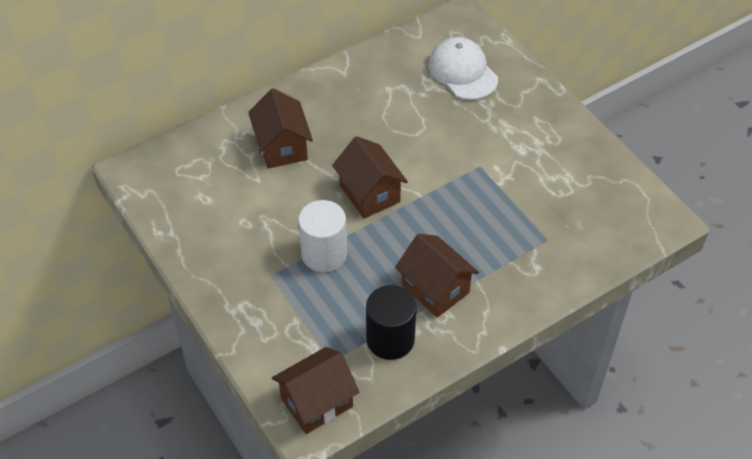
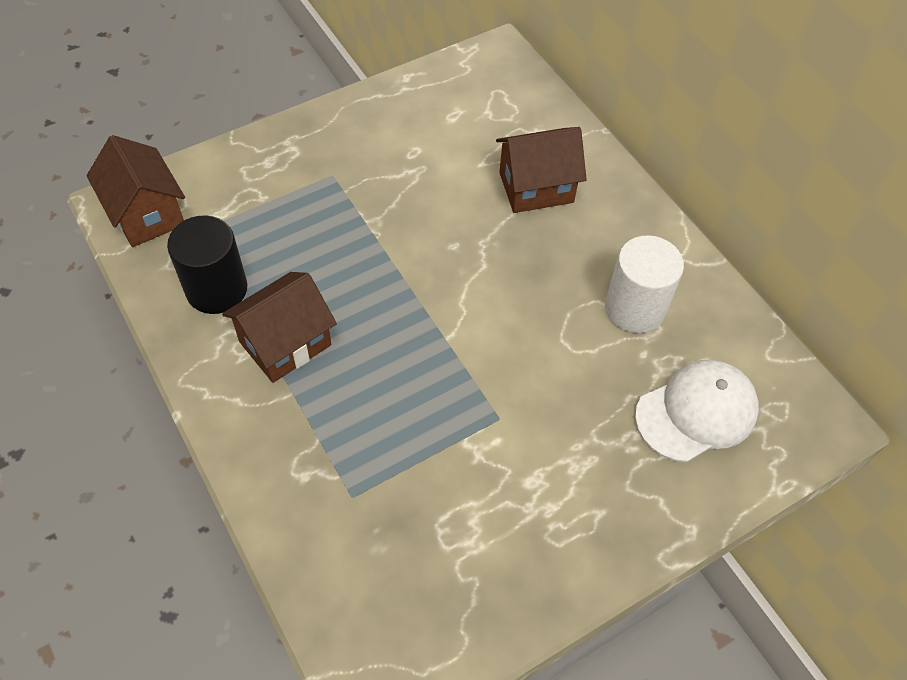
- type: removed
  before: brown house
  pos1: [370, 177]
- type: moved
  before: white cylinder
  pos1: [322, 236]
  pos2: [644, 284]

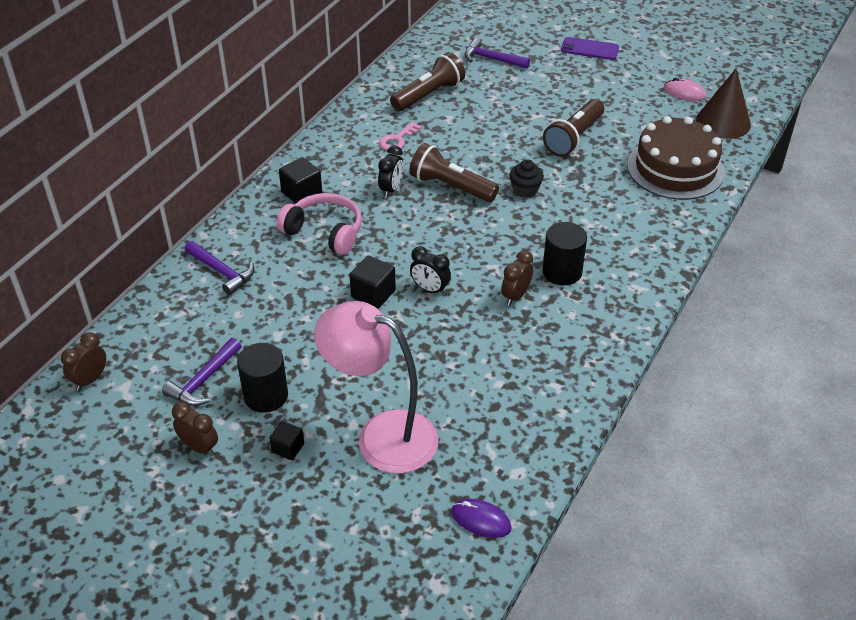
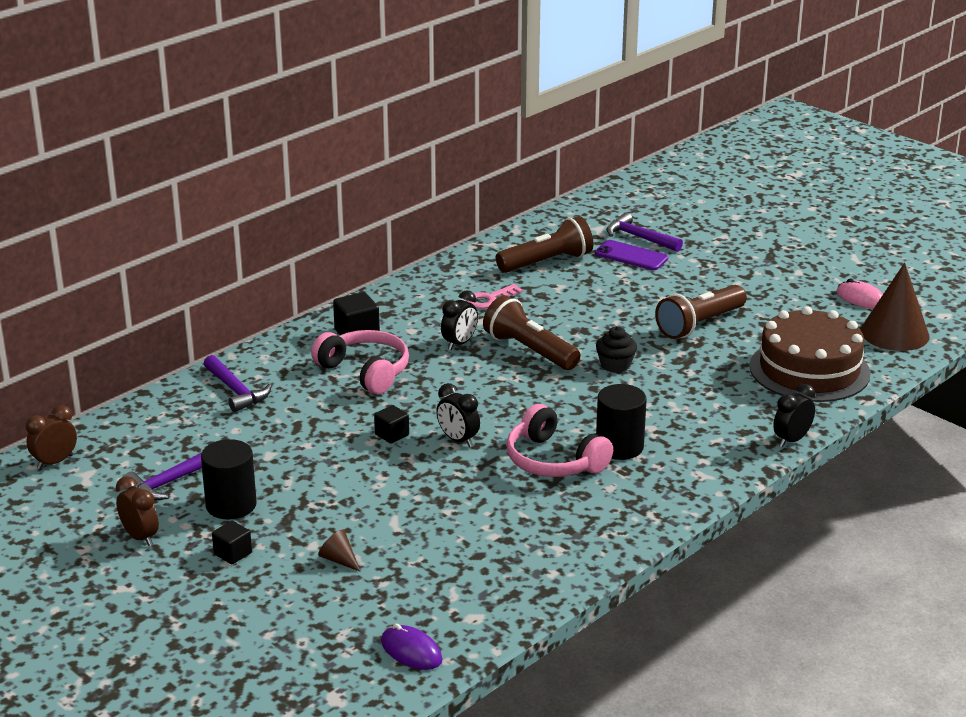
- type: added
  after: black clock
  pos2: [794, 415]
- type: moved
  before: purple phone
  pos1: [590, 48]
  pos2: [631, 255]
- type: replaced
  before: pink lamp
  after: brown cone
  pos1: [376, 387]
  pos2: [339, 551]
- type: replaced
  before: brown clock
  after: pink headphones
  pos1: [517, 278]
  pos2: [559, 440]
- type: resized
  before: black cube
  pos1: [373, 282]
  pos2: [391, 424]
  scale: 0.65

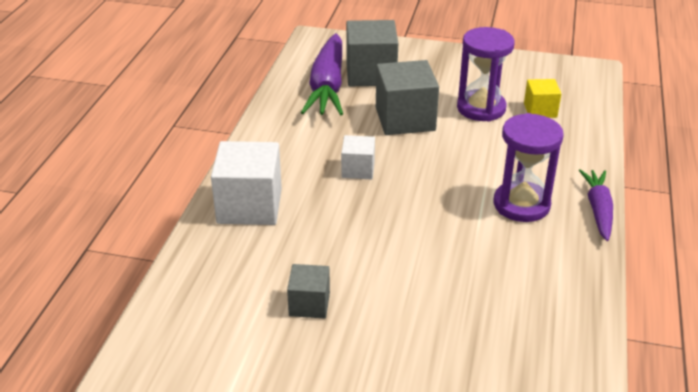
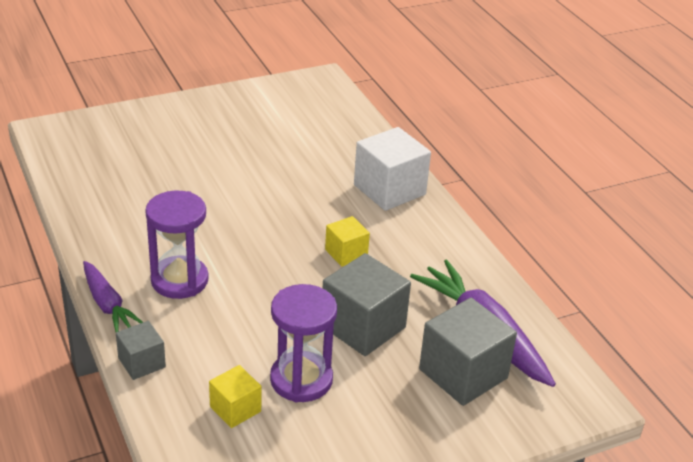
- type: moved
  before: grey cube
  pos1: [308, 291]
  pos2: [141, 350]
- type: recoloured
  before: white cube
  after: yellow cube
  pos1: [358, 157]
  pos2: [347, 241]

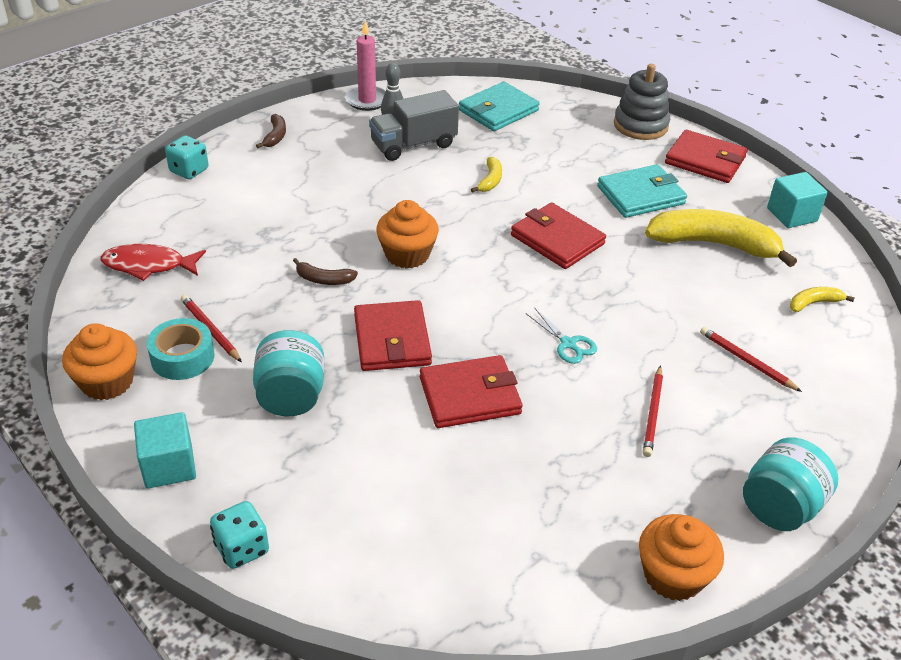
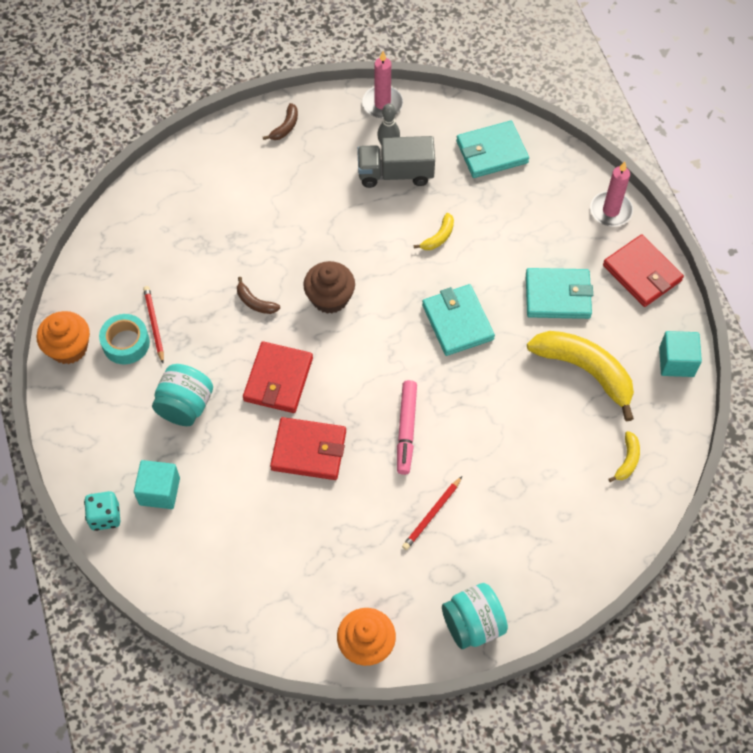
- type: removed
  before: red fish
  pos1: [153, 262]
- type: removed
  before: turquoise dice
  pos1: [187, 157]
- type: removed
  before: red pencil
  pos1: [751, 359]
- type: moved
  before: turquoise cube
  pos1: [165, 450]
  pos2: [157, 484]
- type: replaced
  before: turquoise scissors
  after: pink marker
  pos1: [561, 336]
  pos2: [407, 427]
- type: replaced
  before: grey stacking toy
  after: pink candle
  pos1: [642, 102]
  pos2: [611, 194]
- type: recoloured
  before: orange cupcake
  after: brown cupcake
  pos1: [407, 234]
  pos2: [329, 287]
- type: recoloured
  before: red wallet
  after: turquoise wallet
  pos1: [558, 235]
  pos2: [458, 320]
- type: turned
  before: yellow banana
  pos1: [822, 299]
  pos2: [624, 456]
  turn: 105

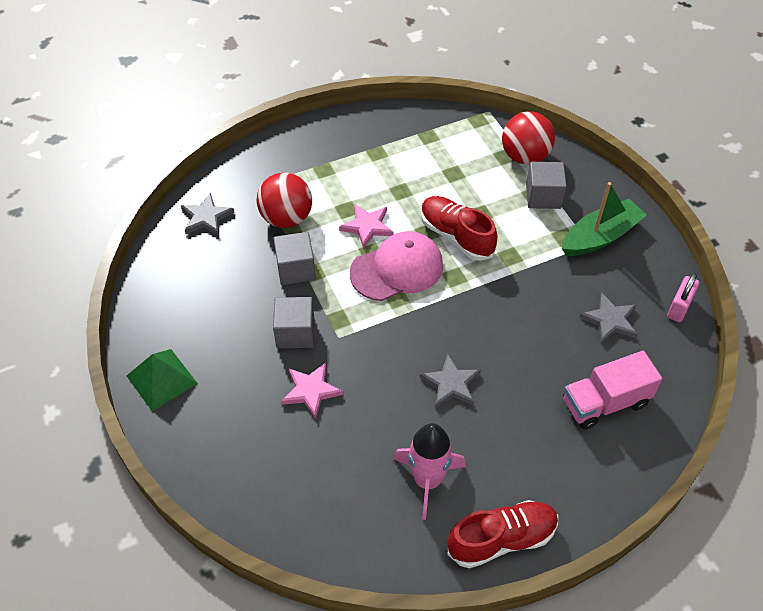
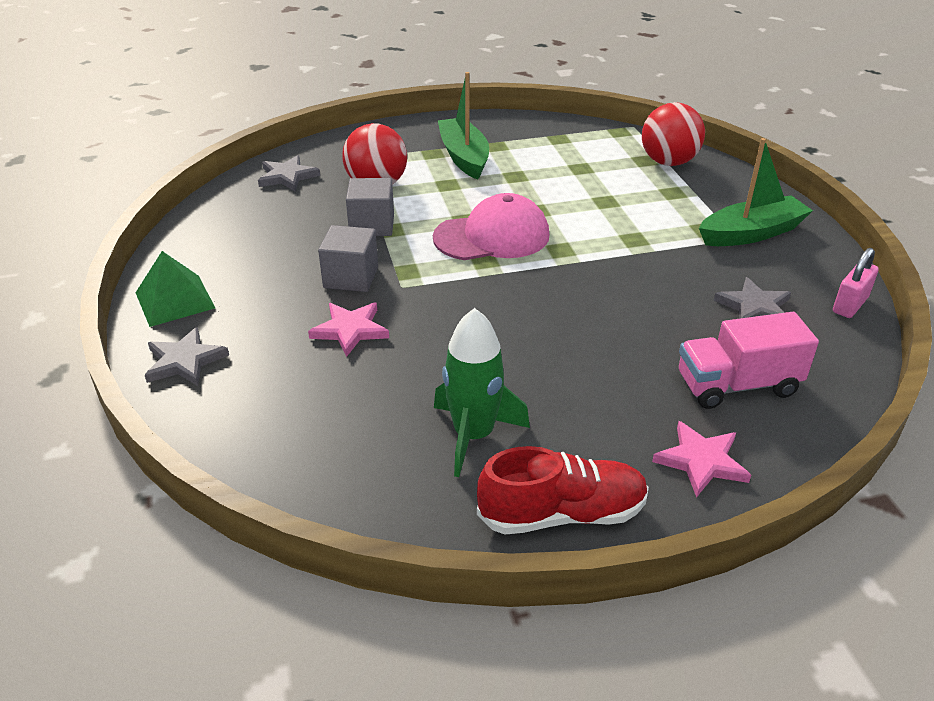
- type: removed
  before: red shoe
  pos1: [459, 228]
- type: removed
  before: grey cube
  pos1: [546, 185]
- type: added
  after: green boat
  pos2: [463, 126]
- type: moved
  before: pink star
  pos1: [366, 226]
  pos2: [701, 459]
- type: moved
  before: grey star
  pos1: [450, 381]
  pos2: [187, 356]
- type: recoloured
  before: pink rocket
  after: green rocket
  pos1: [430, 471]
  pos2: [482, 392]

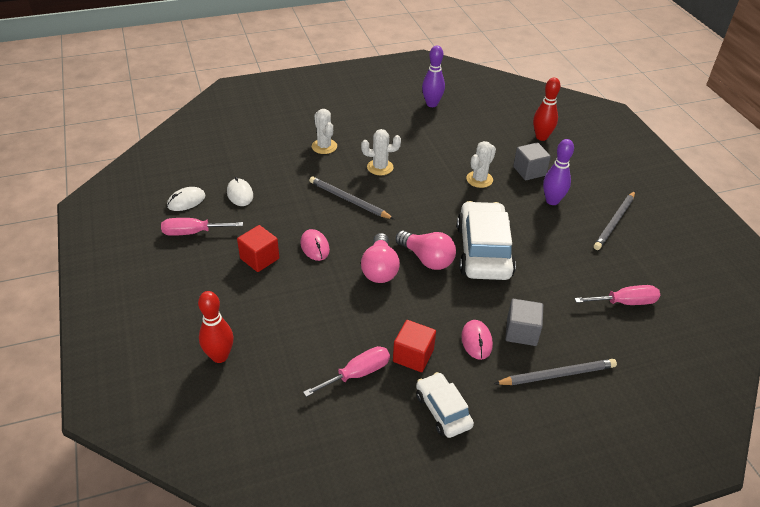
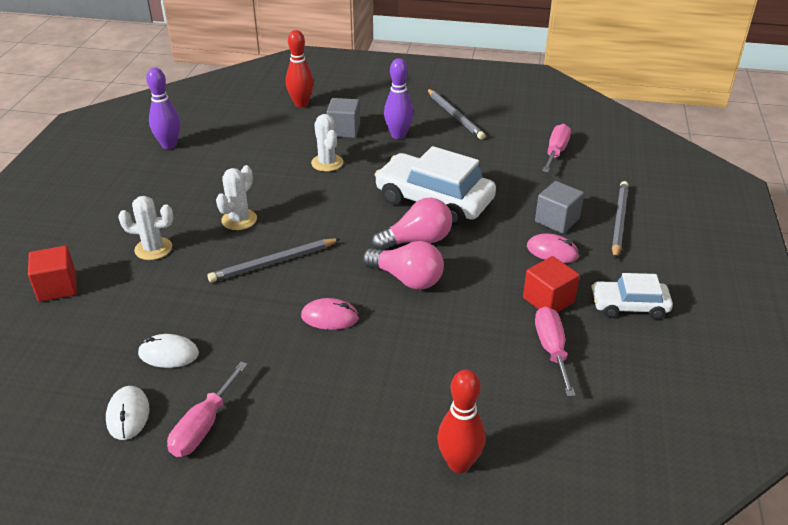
- type: moved
  before: red cube
  pos1: [258, 248]
  pos2: [52, 274]

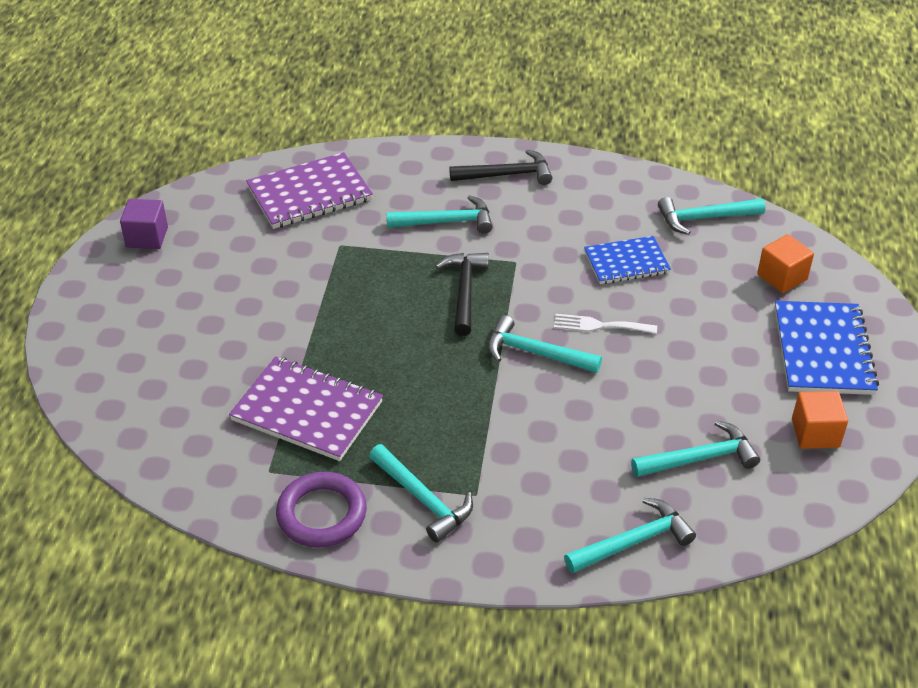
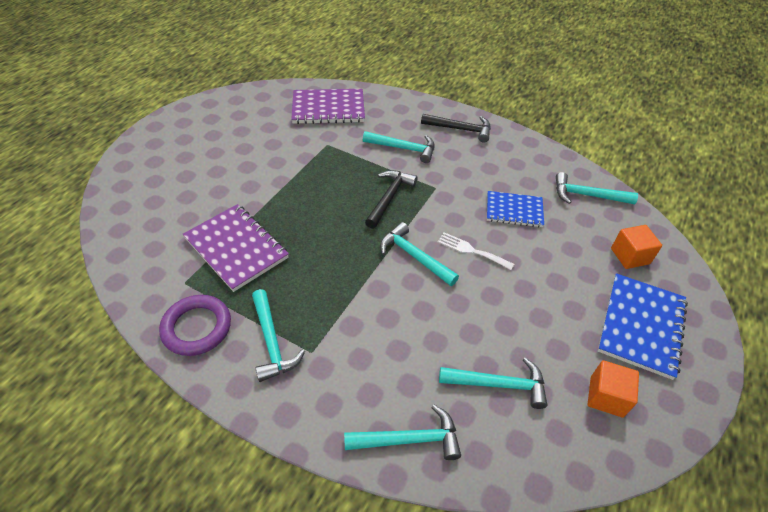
- type: removed
  before: purple cube
  pos1: [144, 224]

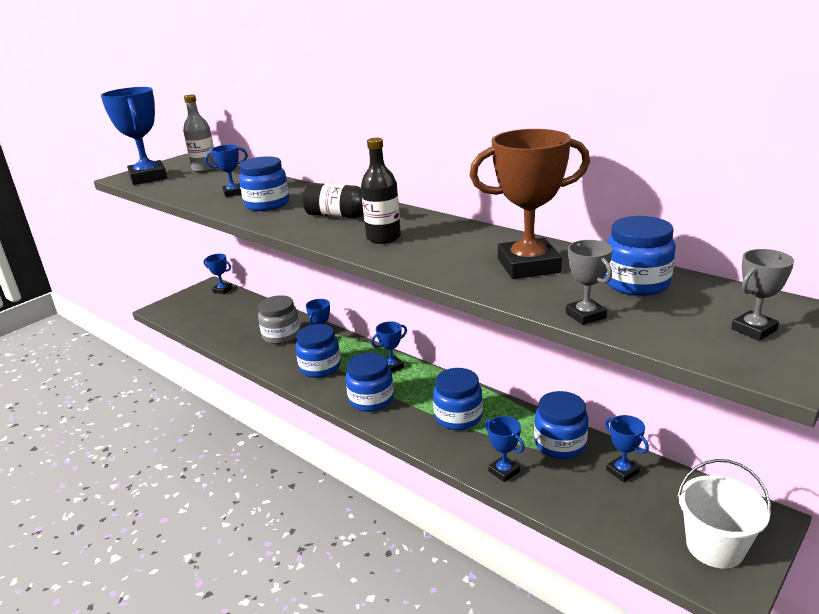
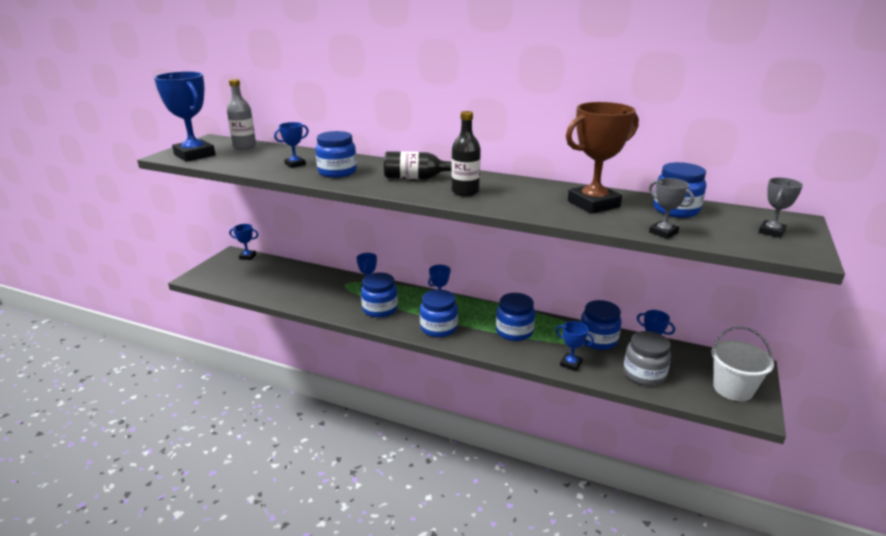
- type: moved
  before: grey jar
  pos1: [279, 319]
  pos2: [647, 358]

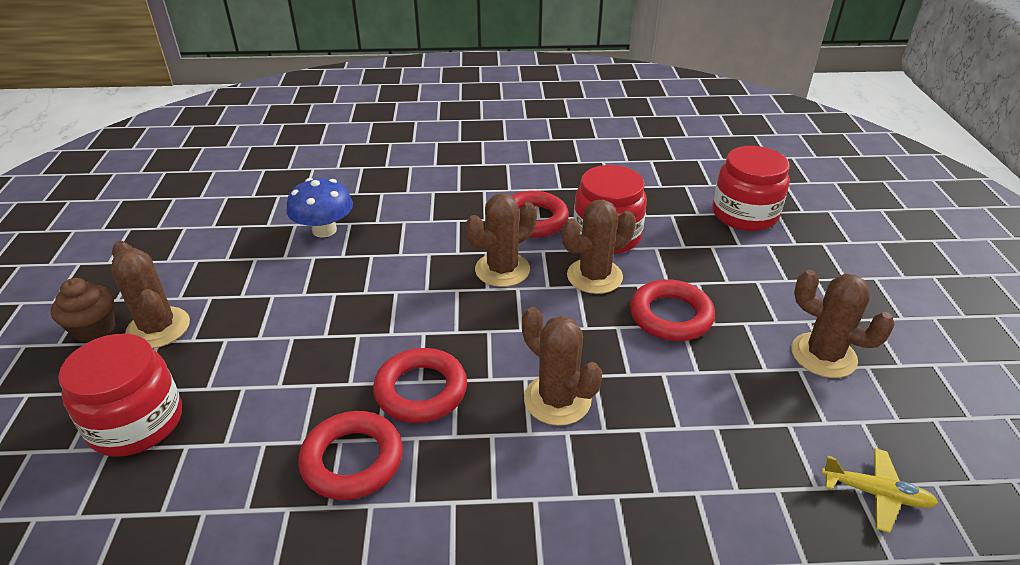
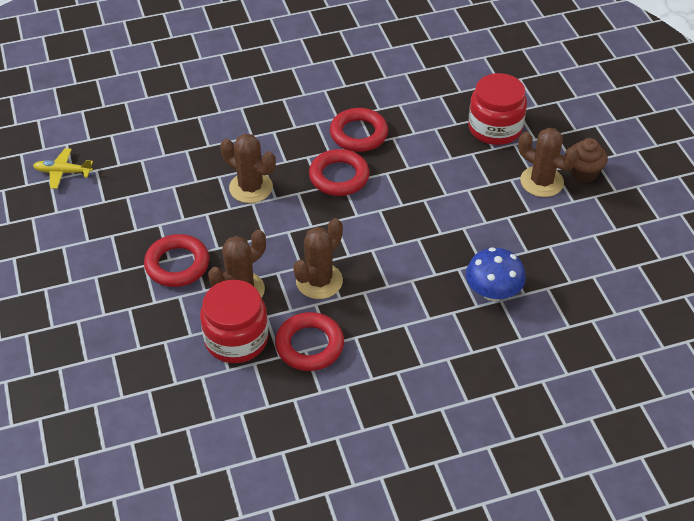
- type: removed
  before: red jar
  pos1: [751, 188]
- type: removed
  before: brown cactus
  pos1: [843, 324]

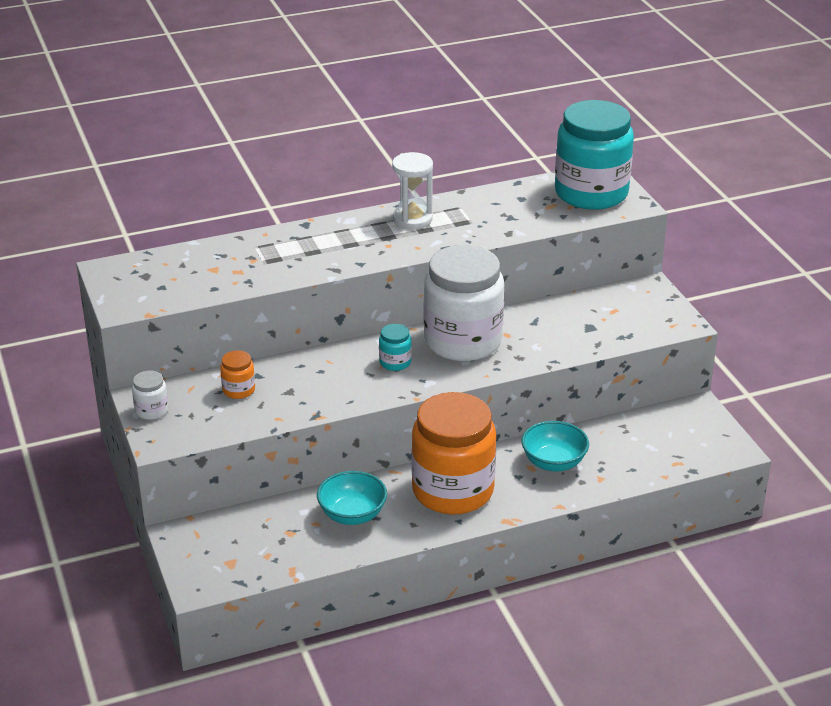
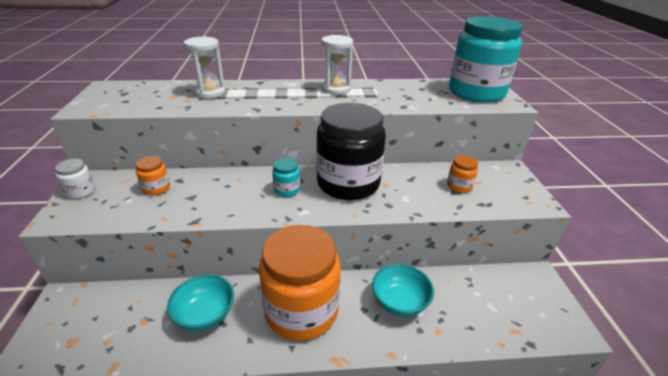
- type: added
  after: white hourglass
  pos2: [205, 68]
- type: added
  after: orange jar
  pos2: [462, 174]
- type: recoloured
  before: white jar
  after: black jar
  pos1: [464, 303]
  pos2: [351, 151]

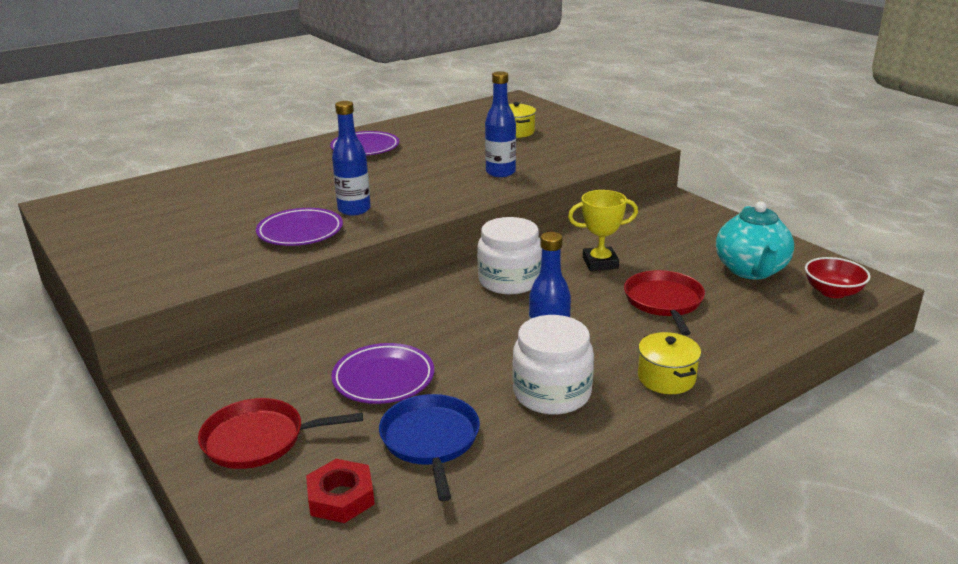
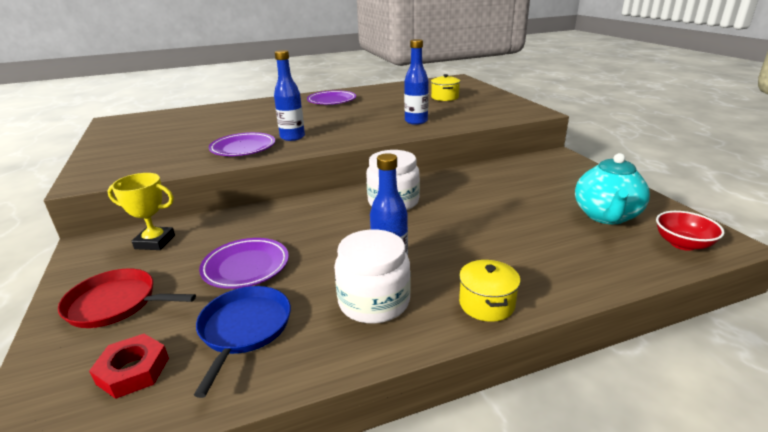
- type: removed
  before: red pan
  pos1: [664, 303]
- type: moved
  before: yellow trophy
  pos1: [603, 230]
  pos2: [141, 211]

